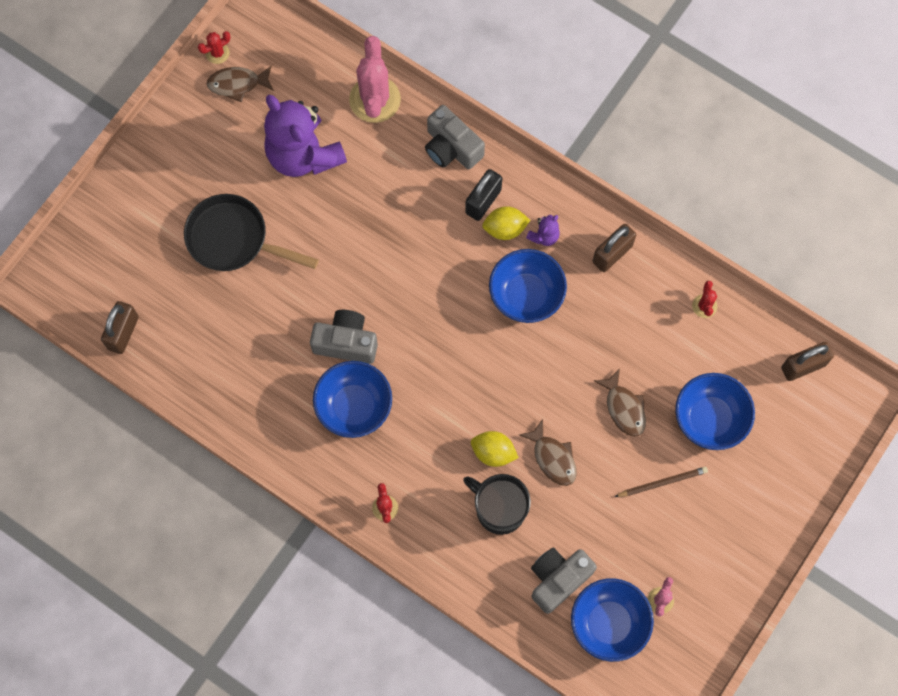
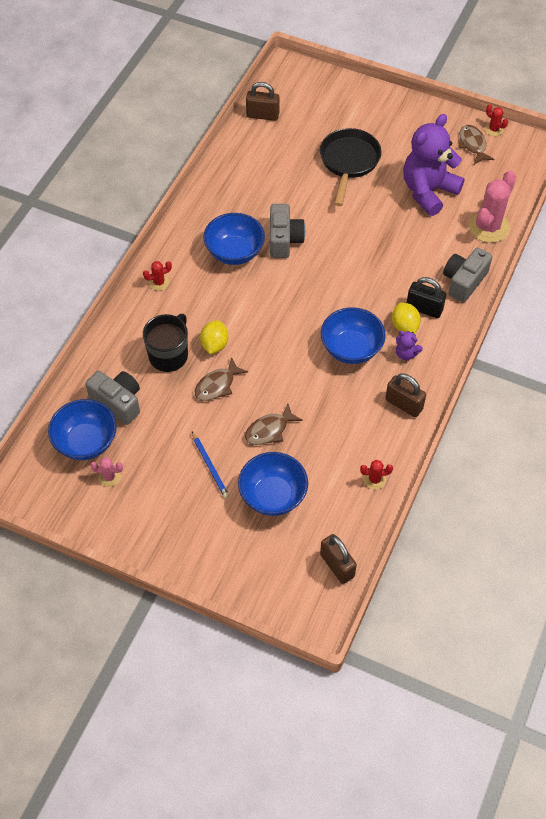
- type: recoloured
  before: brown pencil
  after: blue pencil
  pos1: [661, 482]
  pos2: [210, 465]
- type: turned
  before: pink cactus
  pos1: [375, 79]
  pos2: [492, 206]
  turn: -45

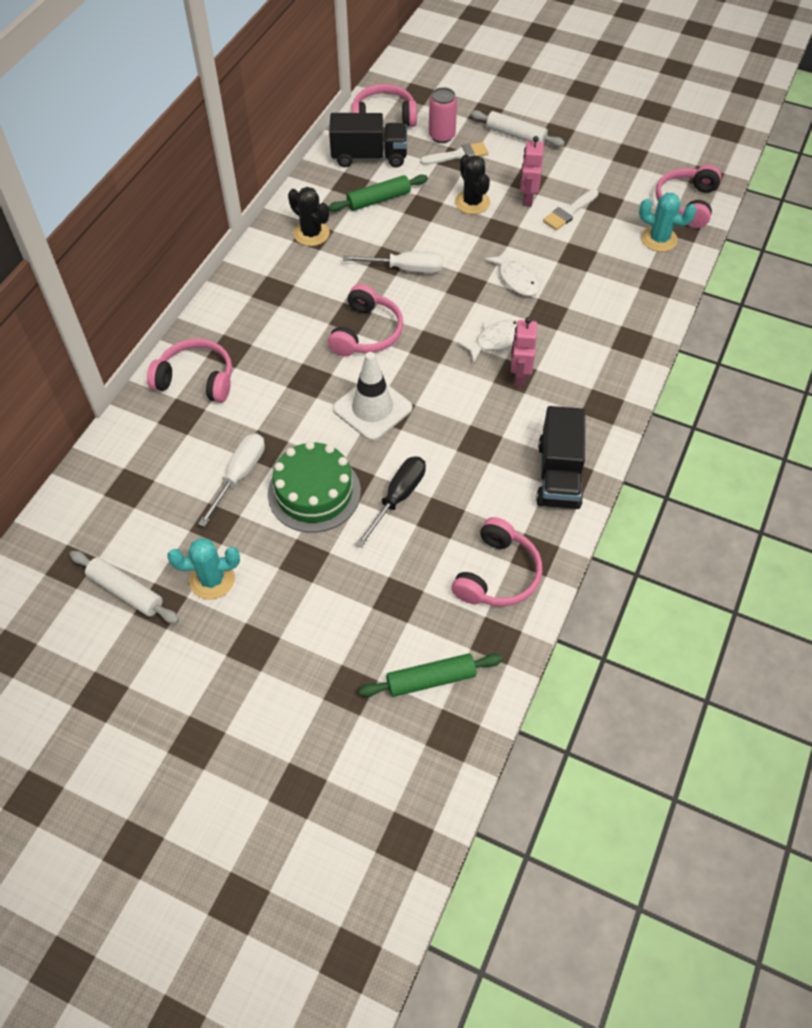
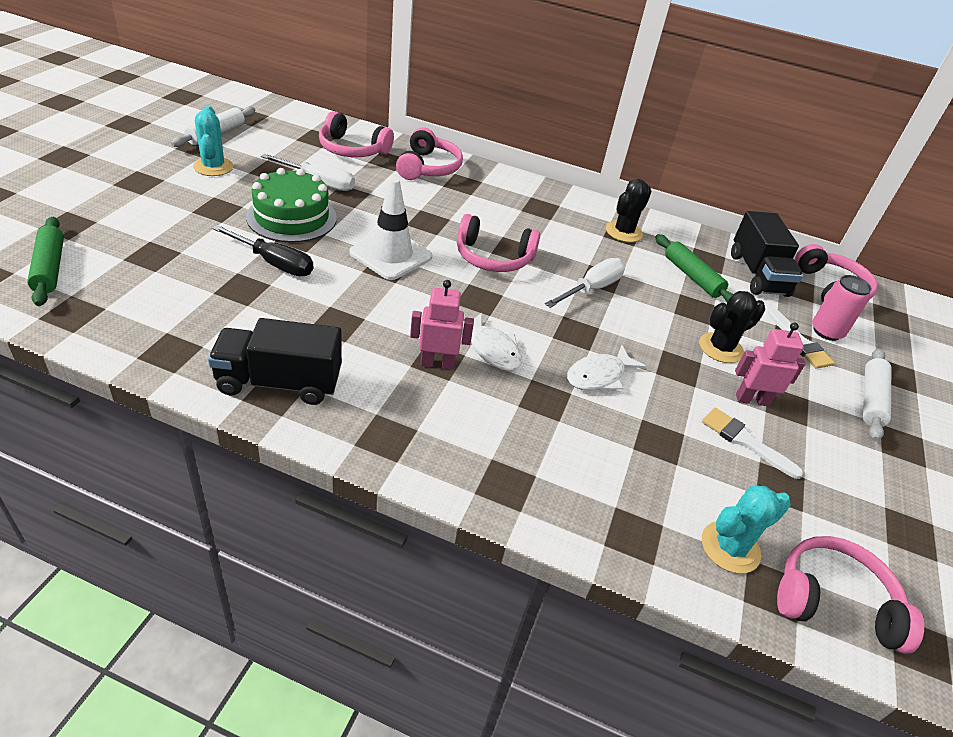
- type: moved
  before: pink headphones
  pos1: [497, 561]
  pos2: [356, 134]
- type: turned
  before: white screwdriver
  pos1: [393, 262]
  pos2: [585, 283]
  turn: -135
- type: turned
  before: turquoise cactus
  pos1: [667, 222]
  pos2: [746, 530]
  turn: 45

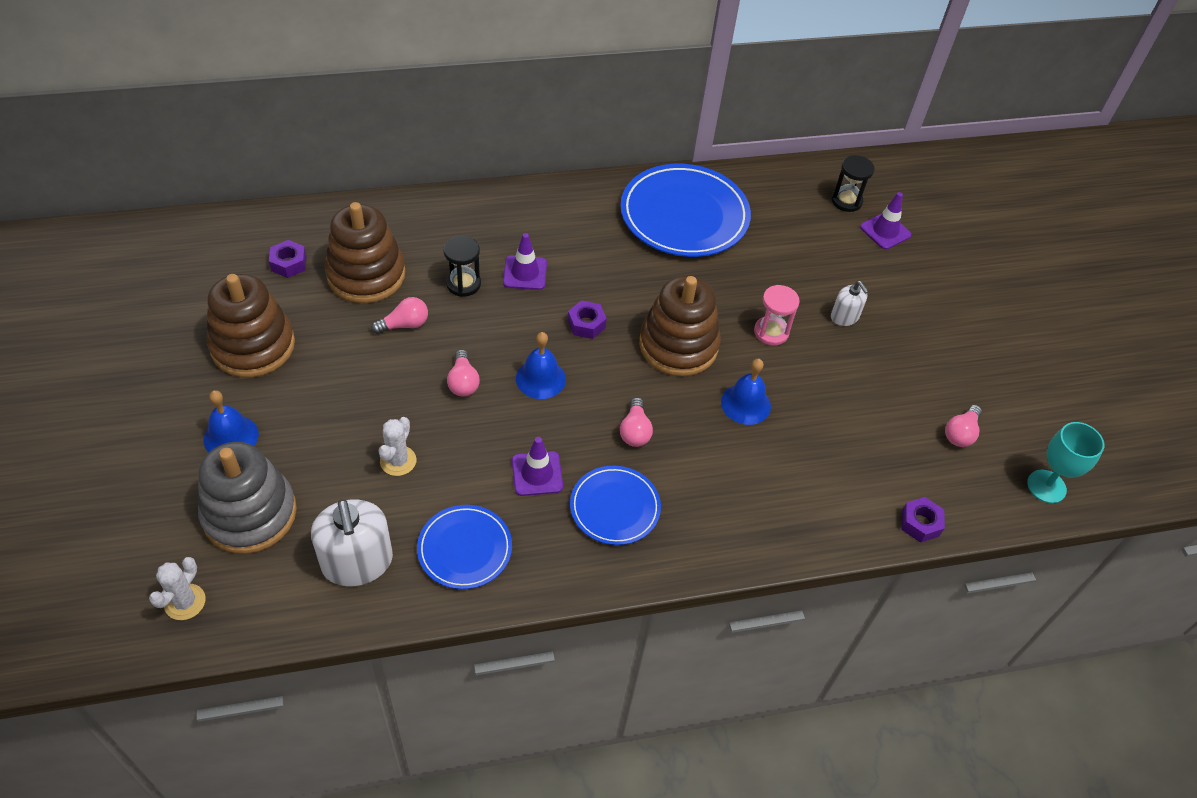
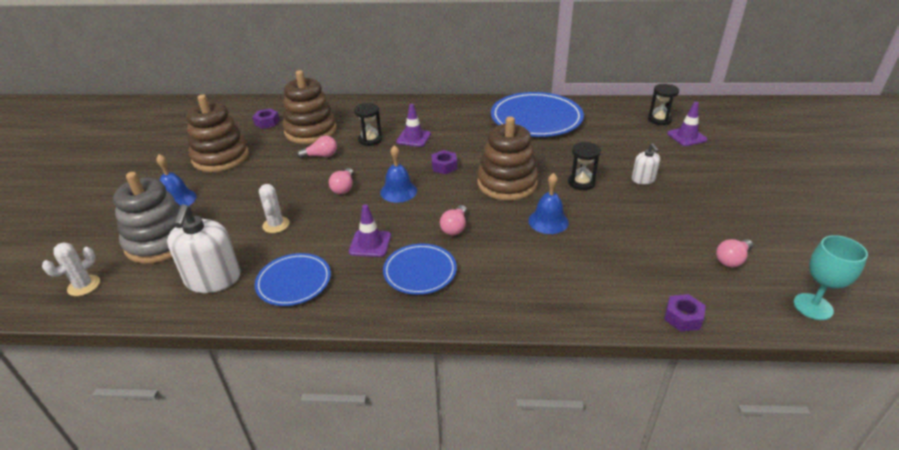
- type: recoloured
  before: pink hourglass
  after: black hourglass
  pos1: [777, 315]
  pos2: [584, 166]
- type: turned
  before: white cactus
  pos1: [397, 446]
  pos2: [274, 208]
  turn: -45

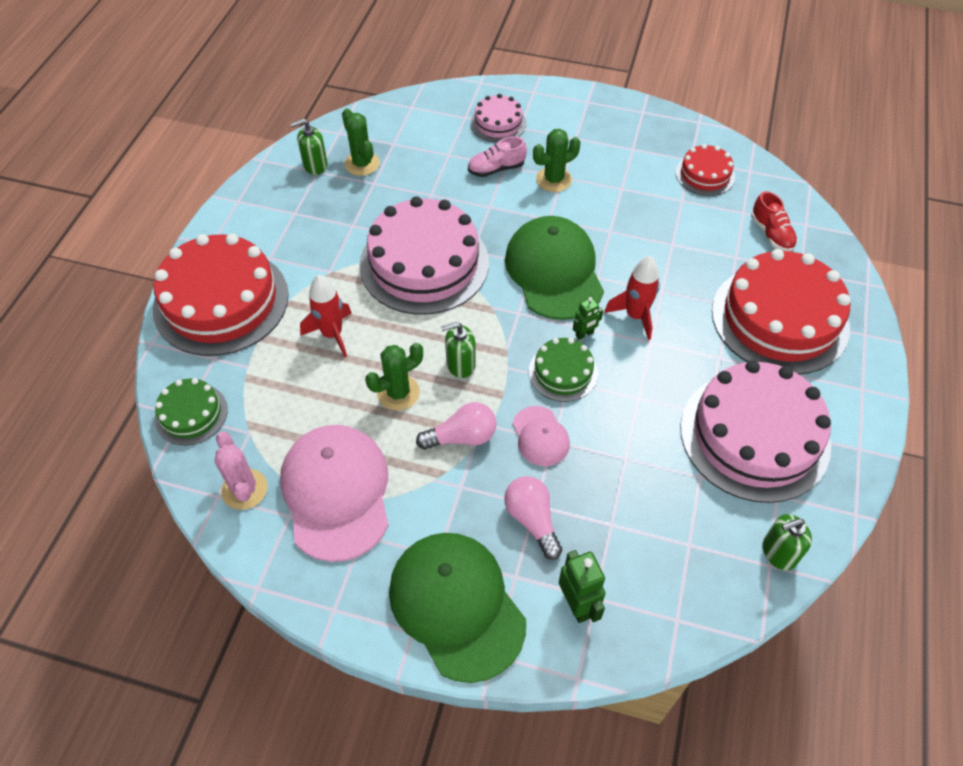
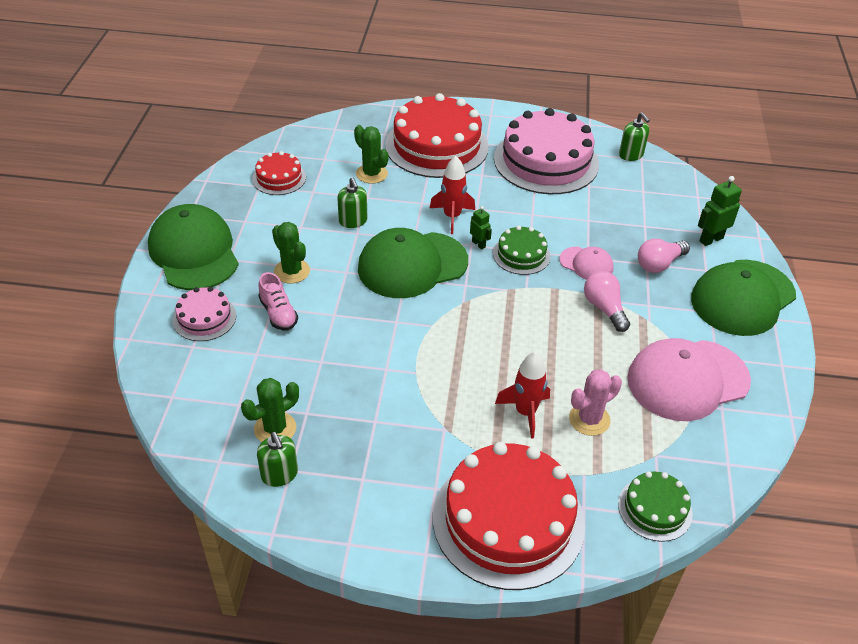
- type: removed
  before: pink cake
  pos1: [424, 255]
- type: removed
  before: red shoe
  pos1: [774, 221]
- type: added
  after: green cap
  pos2: [193, 247]
- type: moved
  before: pink cactus
  pos1: [241, 471]
  pos2: [595, 402]
- type: moved
  before: green cactus
  pos1: [394, 377]
  pos2: [371, 154]
- type: moved
  before: green soap dispenser
  pos1: [458, 350]
  pos2: [352, 202]
- type: turned
  before: pink cap
  pos1: [541, 436]
  pos2: [586, 263]
  turn: 60

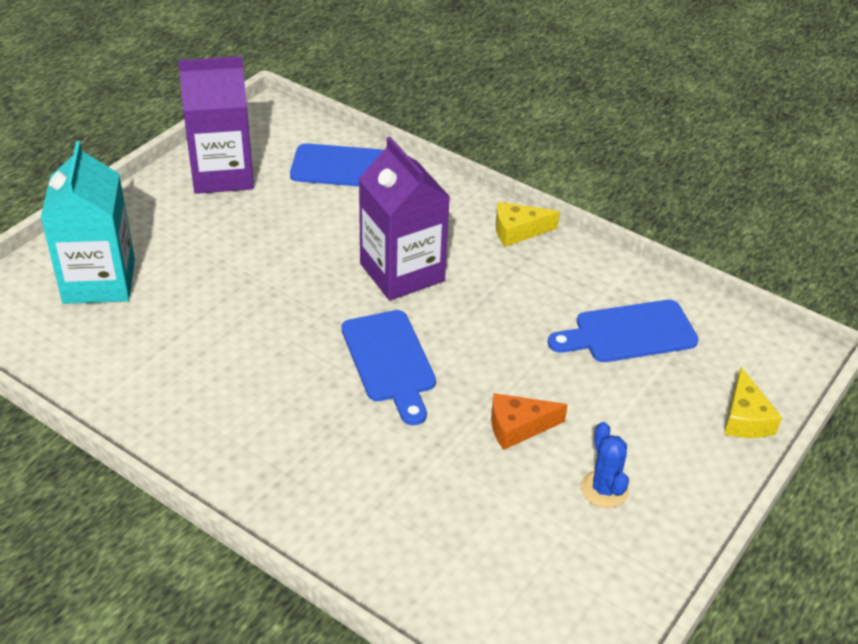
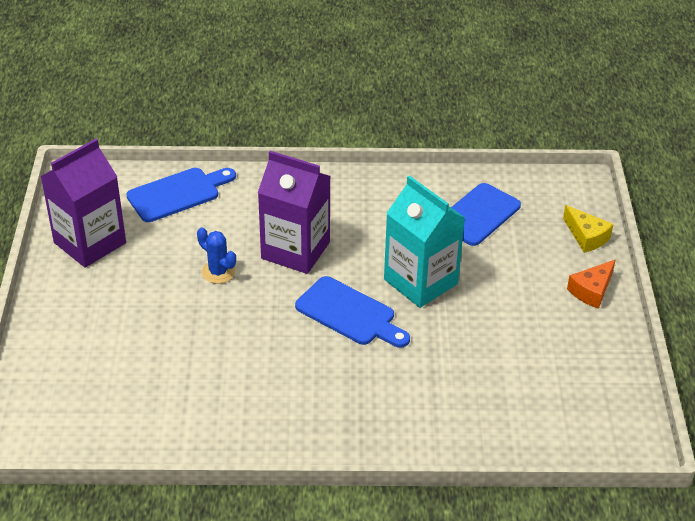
- type: removed
  before: yellow cheese
  pos1: [527, 224]
- type: moved
  before: turquoise carton
  pos1: [88, 222]
  pos2: [424, 241]
- type: moved
  before: orange cheese
  pos1: [529, 421]
  pos2: [591, 284]
- type: moved
  before: blue cactus
  pos1: [605, 465]
  pos2: [216, 256]

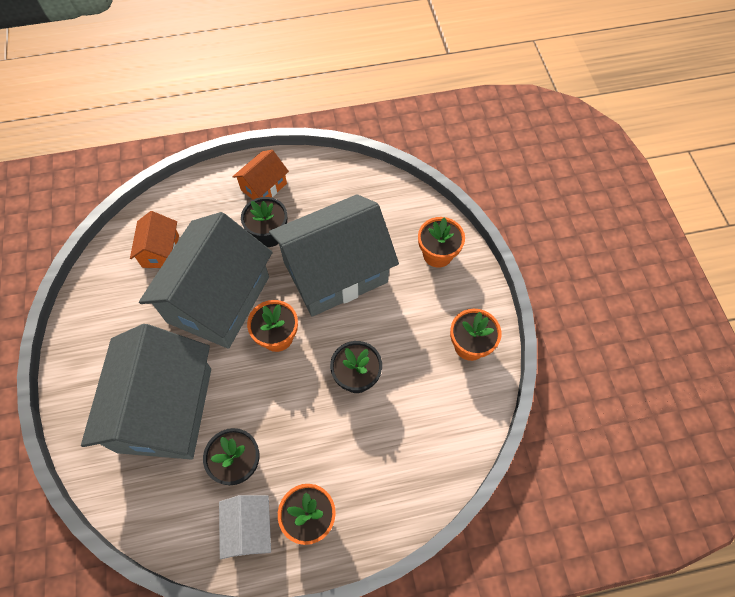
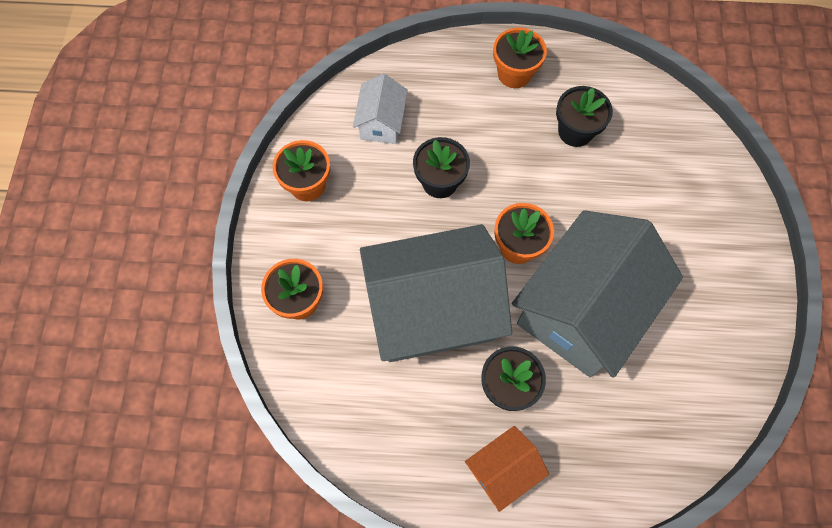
- type: removed
  before: grey house
  pos1: [146, 392]
- type: removed
  before: orange house
  pos1: [154, 239]
- type: moved
  before: white house
  pos1: [245, 527]
  pos2: [380, 109]

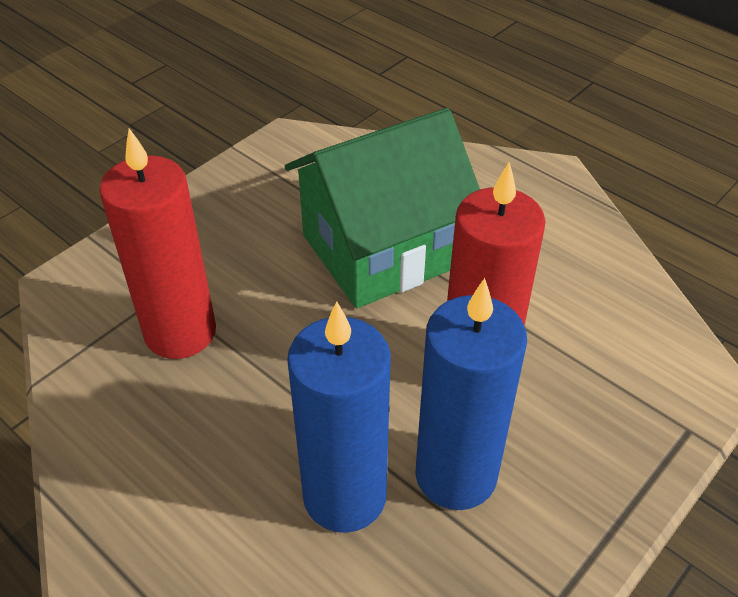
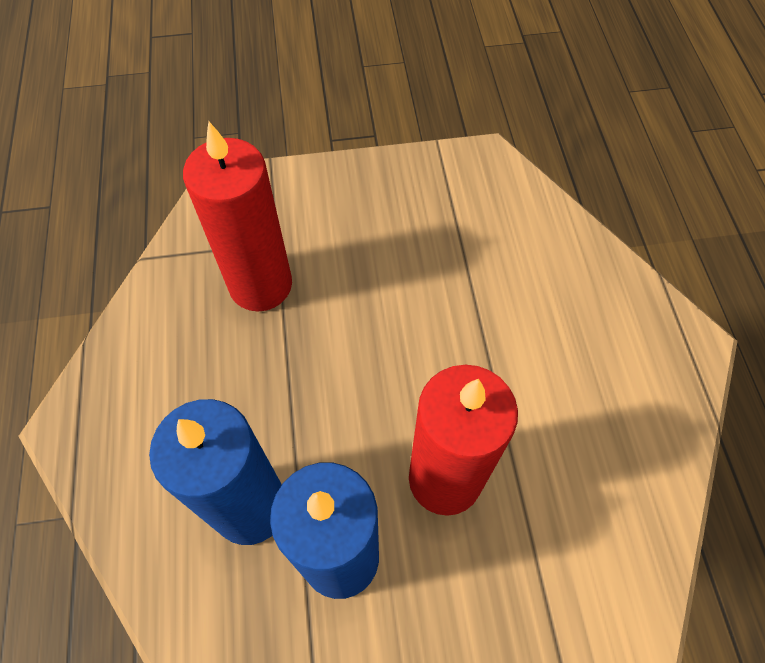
- type: removed
  before: green house
  pos1: [382, 208]

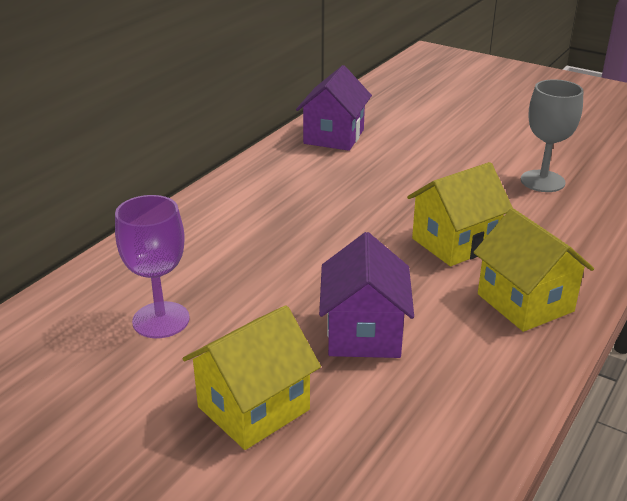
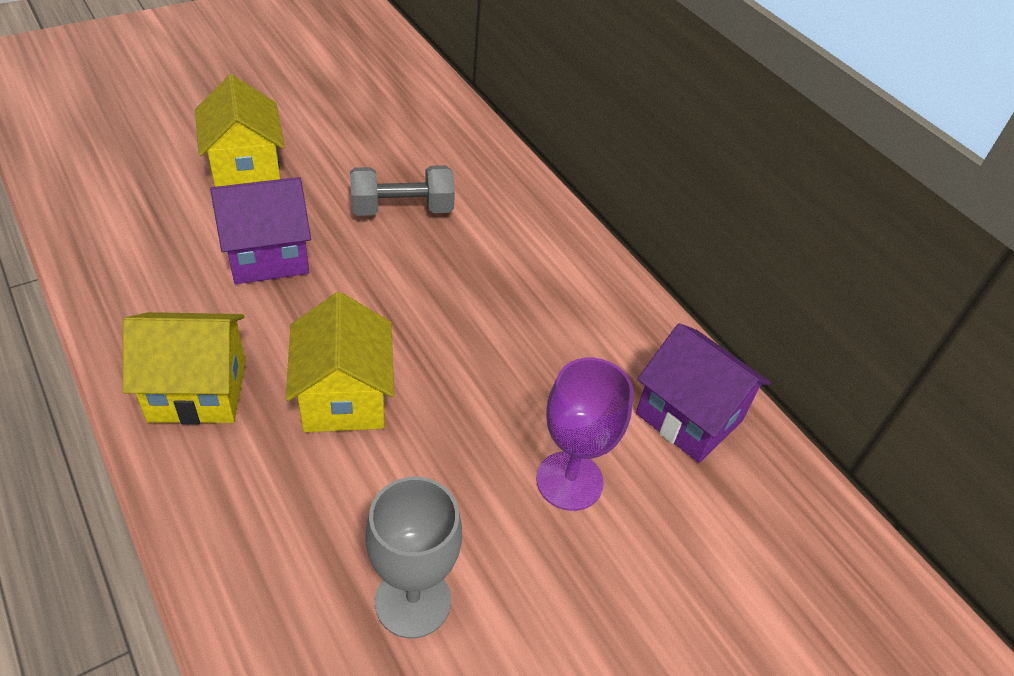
- type: added
  after: grey dumbbell
  pos2: [402, 190]
- type: moved
  before: purple goblet
  pos1: [152, 266]
  pos2: [584, 434]
- type: turned
  before: purple house
  pos1: [366, 295]
  pos2: [260, 230]
  turn: -45

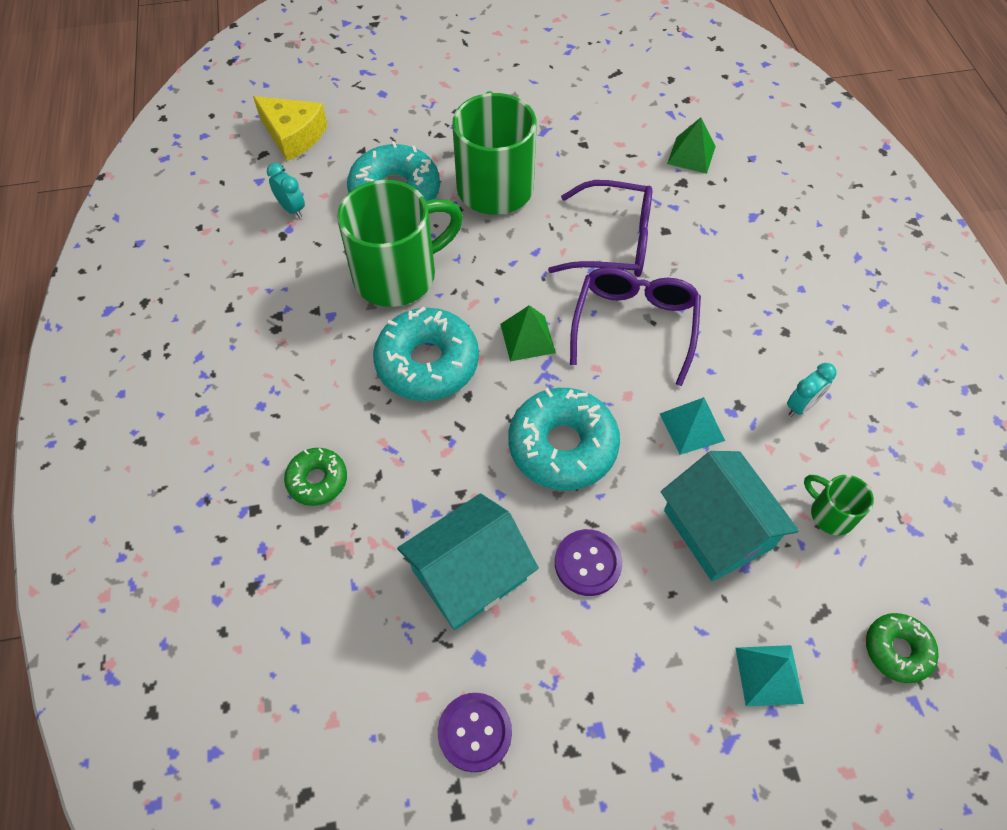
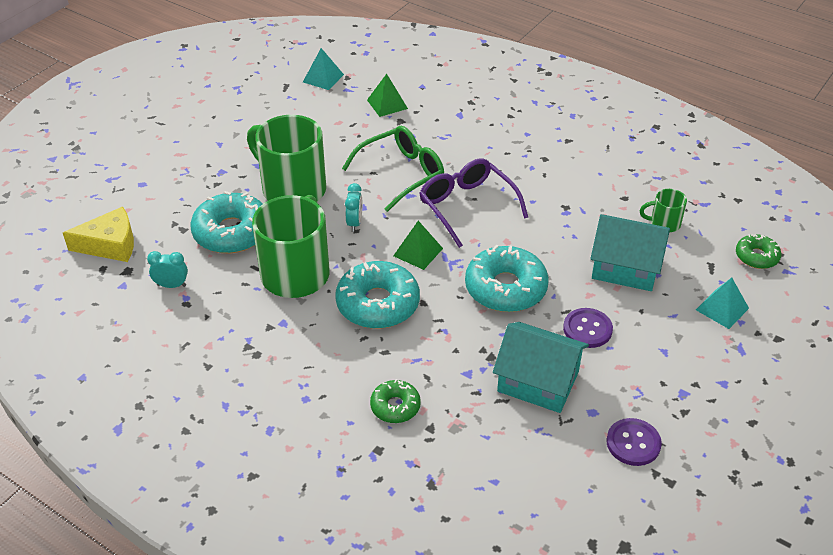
- type: moved
  before: turquoise pyramid
  pos1: [692, 426]
  pos2: [323, 69]
- type: moved
  before: turquoise clock
  pos1: [812, 390]
  pos2: [354, 207]
- type: recoloured
  before: purple glasses
  after: green glasses
  pos1: [600, 228]
  pos2: [393, 169]
- type: turned
  before: turquoise house
  pos1: [468, 561]
  pos2: [541, 367]
  turn: -75

